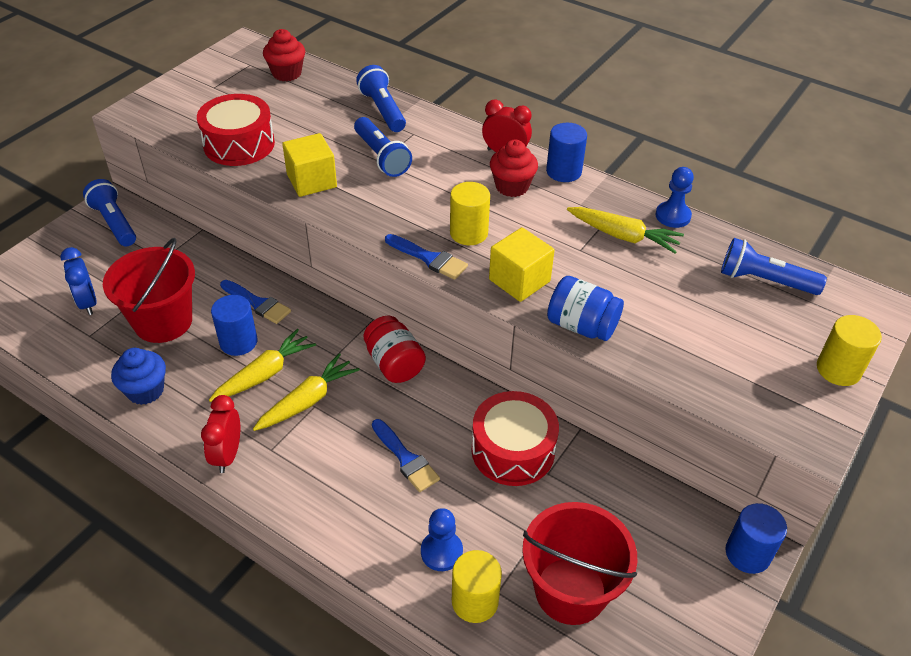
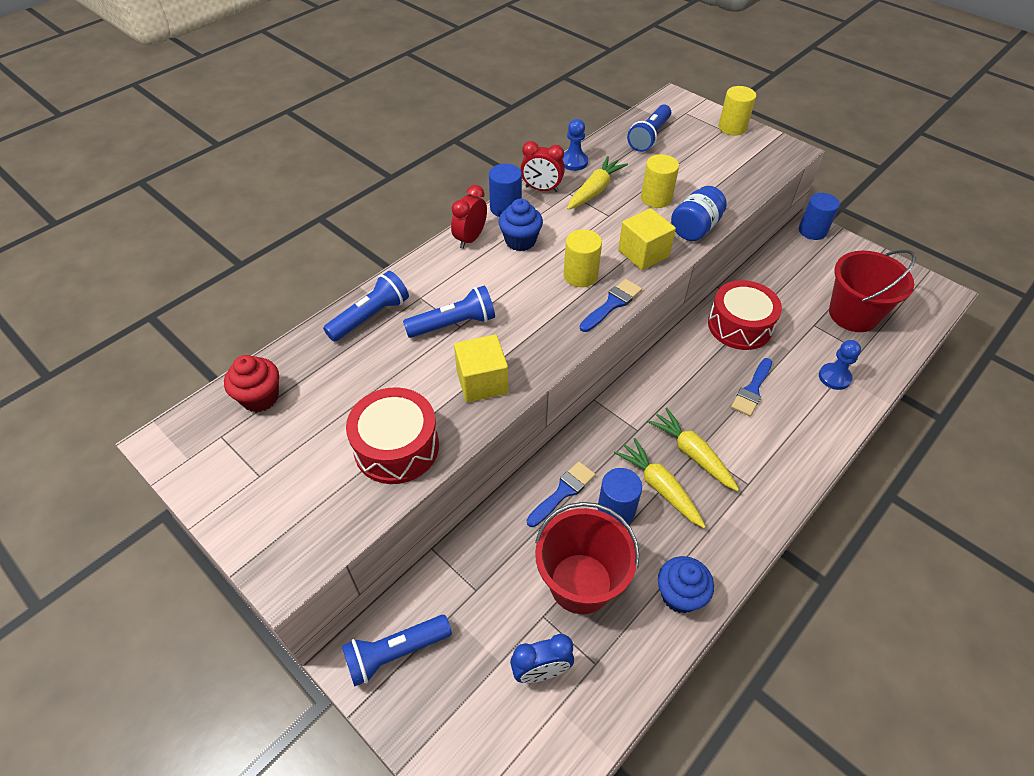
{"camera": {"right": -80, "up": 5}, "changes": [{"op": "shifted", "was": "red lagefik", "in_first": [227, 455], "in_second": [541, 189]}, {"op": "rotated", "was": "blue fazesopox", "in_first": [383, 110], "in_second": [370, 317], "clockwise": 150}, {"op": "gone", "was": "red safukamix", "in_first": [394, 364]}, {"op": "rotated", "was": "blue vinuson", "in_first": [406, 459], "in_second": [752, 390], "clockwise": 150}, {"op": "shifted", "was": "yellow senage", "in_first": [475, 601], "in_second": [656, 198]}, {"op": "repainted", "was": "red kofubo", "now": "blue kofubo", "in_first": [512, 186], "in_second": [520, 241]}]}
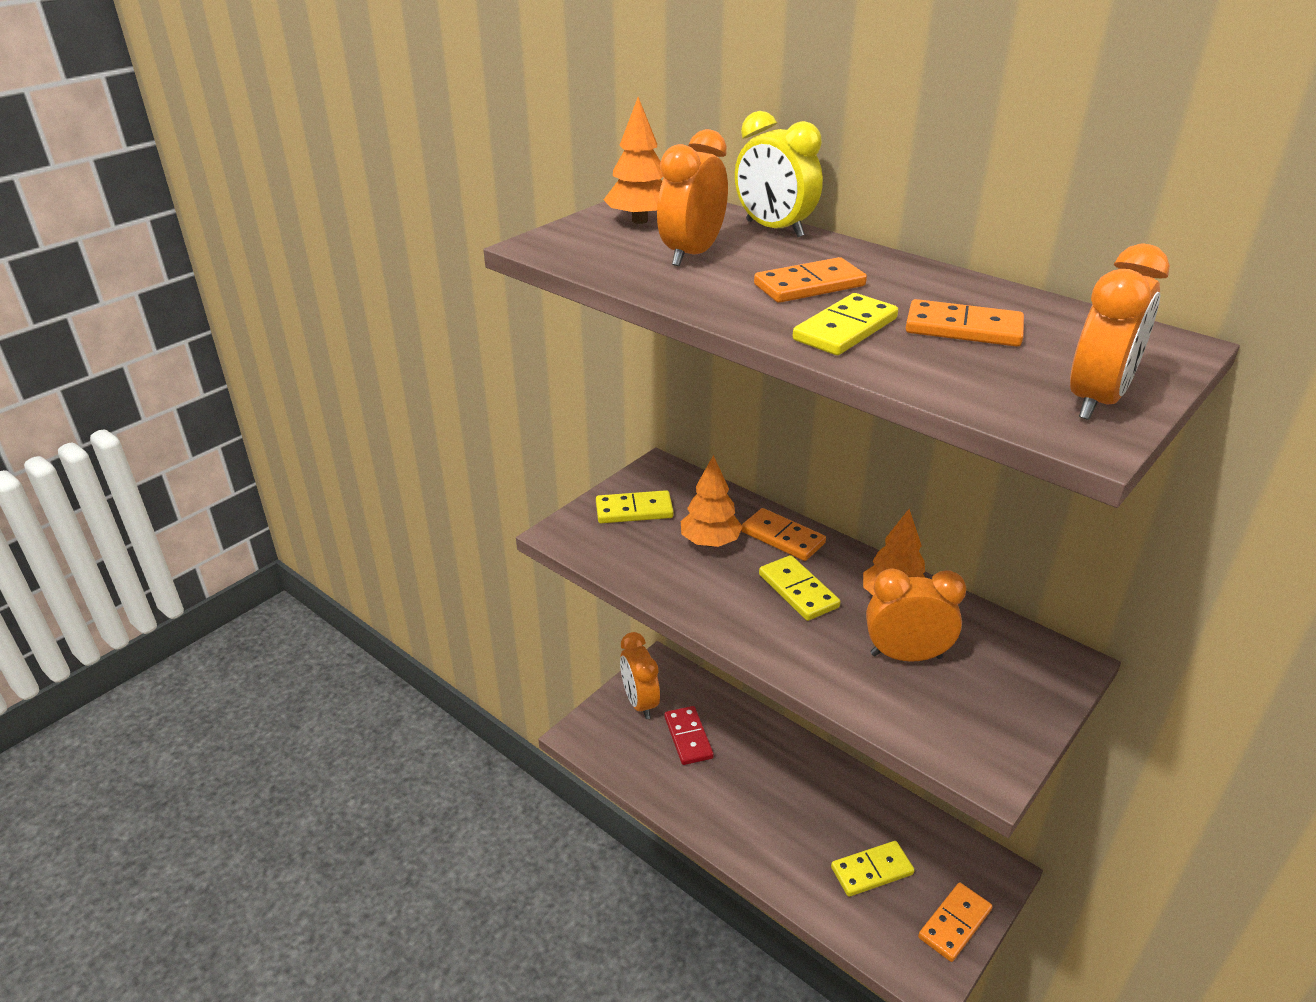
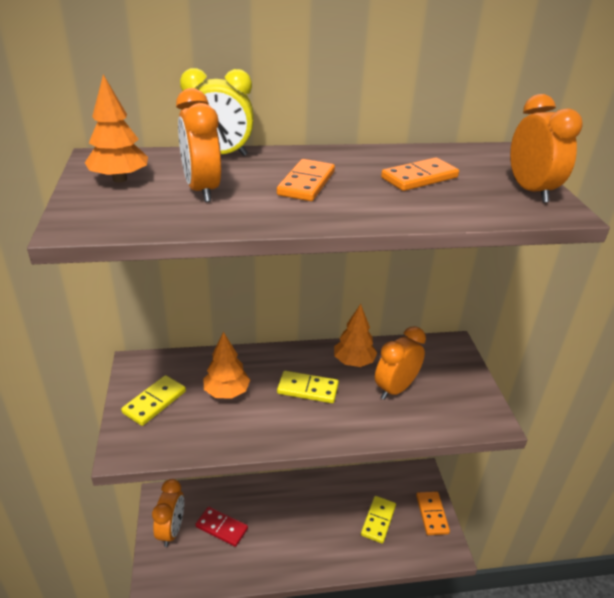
{"camera": {"right": -50, "up": 0}, "changes": [{"op": "rotated", "was": "orange lagefik", "in_first": [640, 702], "in_second": [171, 530], "clockwise": -105}, {"op": "gone", "was": "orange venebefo", "in_first": [782, 537]}, {"op": "gone", "was": "yellow venebefo", "in_first": [845, 329]}]}
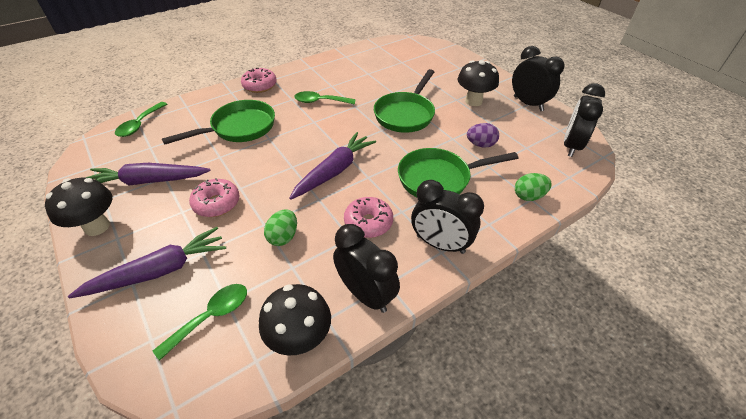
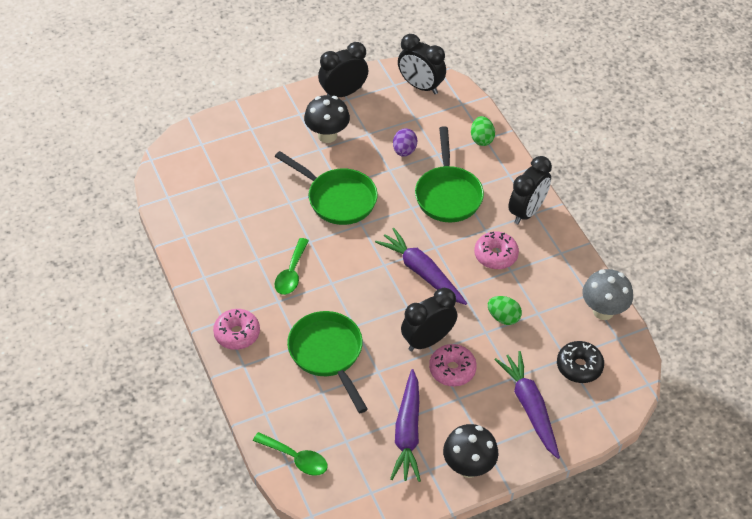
{"camera": {"right": -80, "up": 5}, "changes": [{"op": "swapped", "was": "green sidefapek", "now": "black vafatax", "in_first": [211, 316], "in_second": [579, 366]}, {"op": "repainted", "was": "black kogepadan", "now": "grey kogepadan", "in_first": [300, 339], "in_second": [603, 311]}, {"op": "shifted", "was": "black lagefik", "in_first": [366, 294], "in_second": [427, 340]}]}
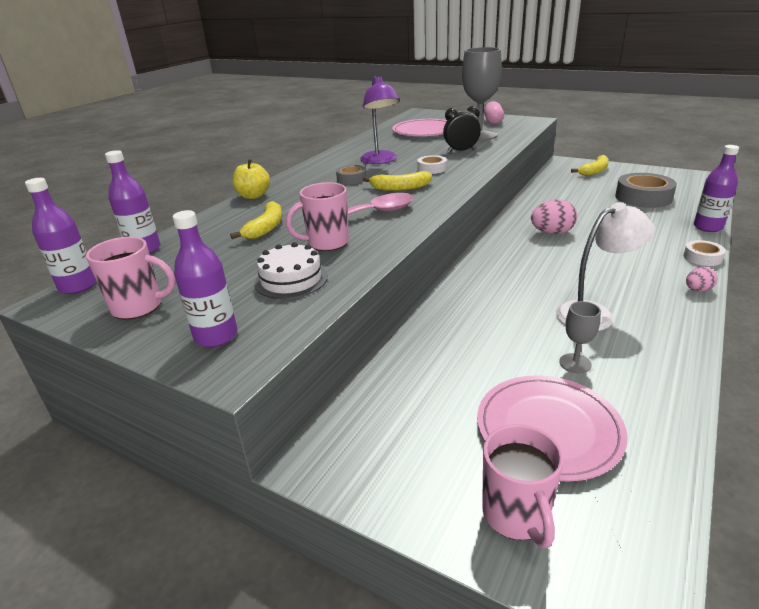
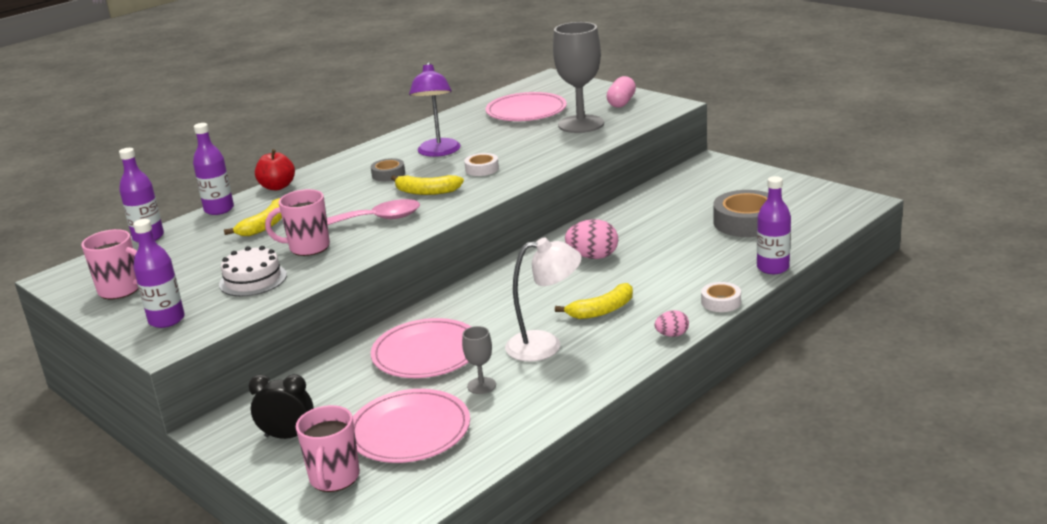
{"camera": {"right": 15, "up": -5}, "changes": [{"op": "shifted", "was": "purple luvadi", "in_first": [78, 286], "in_second": [219, 209]}, {"op": "repainted", "was": "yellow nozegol", "now": "red nozegol", "in_first": [253, 196], "in_second": [277, 187]}, {"op": "shifted", "was": "black lagefik", "in_first": [461, 151], "in_second": [288, 436]}, {"op": "shifted", "was": "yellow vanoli", "in_first": [594, 171], "in_second": [602, 310]}, {"op": "new", "now": "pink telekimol", "in_second": [426, 353]}]}
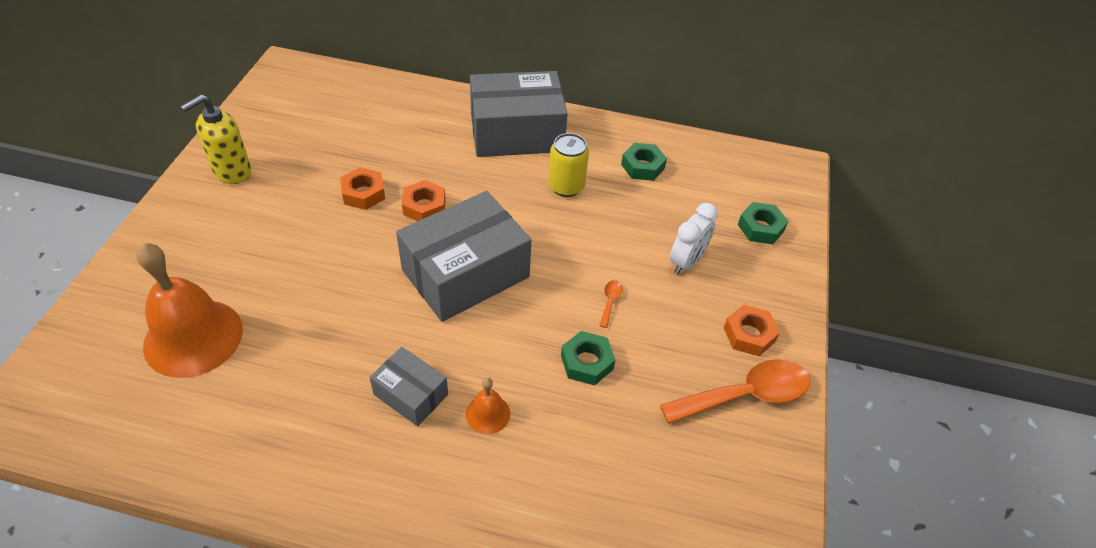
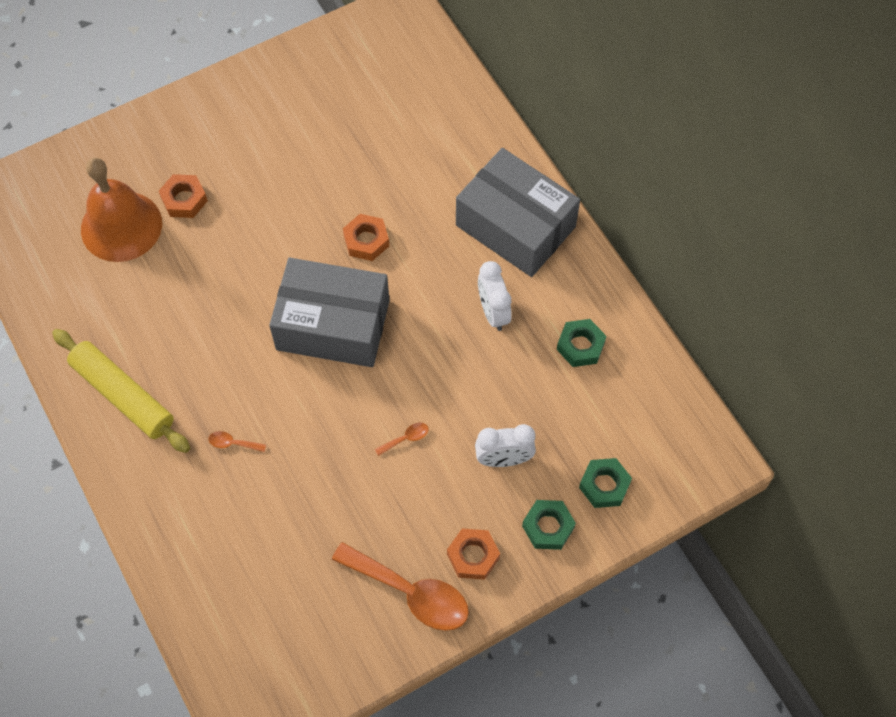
{"camera": {"right": 50, "up": 15}, "changes": [{"op": "gone", "was": "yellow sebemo", "in_first": [232, 171]}, {"op": "shifted", "was": "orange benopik", "in_first": [363, 193], "in_second": [184, 200]}, {"op": "gone", "was": "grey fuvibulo", "in_first": [411, 394]}, {"op": "swapped", "was": "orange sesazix", "now": "orange sidefapek", "in_first": [488, 414], "in_second": [233, 443]}, {"op": "swapped", "was": "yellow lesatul", "now": "white lagefik", "in_first": [566, 186], "in_second": [493, 312]}, {"op": "shifted", "was": "green benopik", "in_first": [587, 362], "in_second": [548, 527]}, {"op": "new", "now": "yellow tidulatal", "in_second": [123, 395]}]}
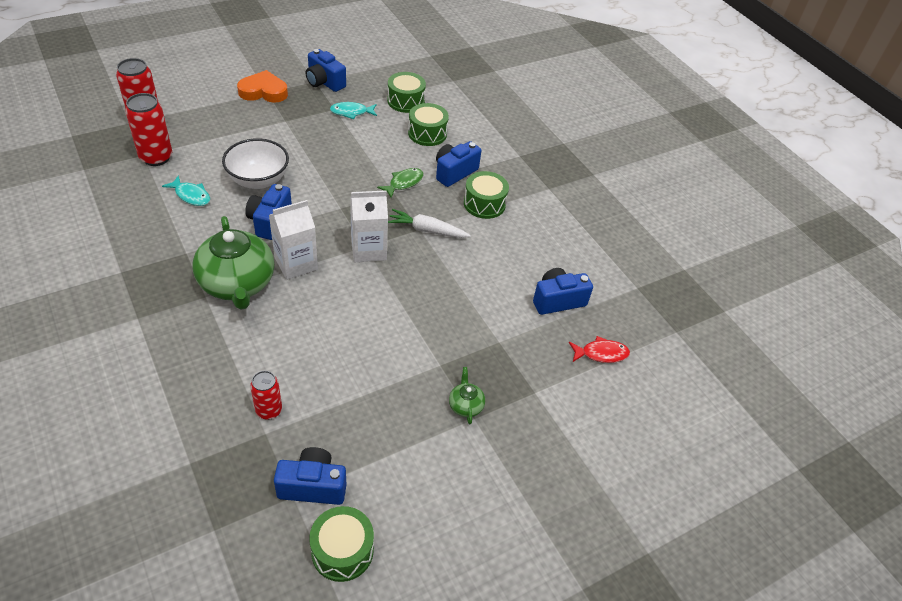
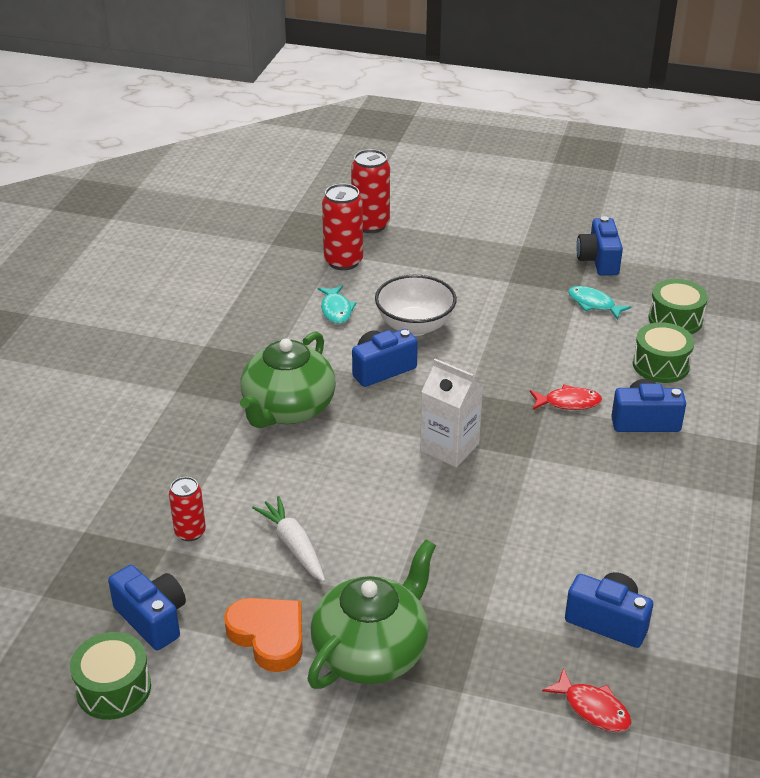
{"camera": {"right": 50, "up": -10}, "changes": [{"op": "shifted", "was": "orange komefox", "in_first": [263, 91], "in_second": [268, 636]}, {"op": "gone", "was": "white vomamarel", "in_first": [296, 263]}, {"op": "repainted", "was": "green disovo", "now": "red disovo", "in_first": [404, 183], "in_second": [568, 402]}, {"op": "shifted", "was": "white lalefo", "in_first": [427, 230], "in_second": [293, 545]}, {"op": "scaled", "was": "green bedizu", "in_first": [465, 405], "in_second": [371, 652], "ratio": 2.36}, {"op": "gone", "was": "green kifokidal", "in_first": [484, 204]}]}
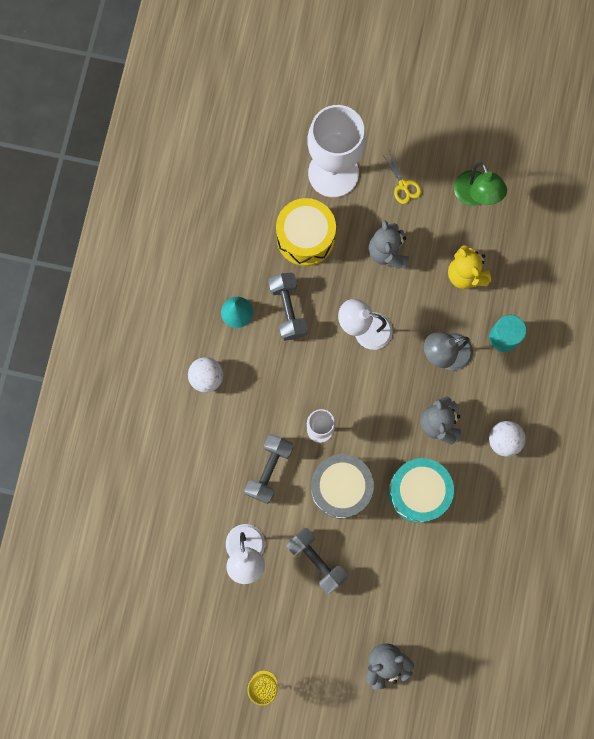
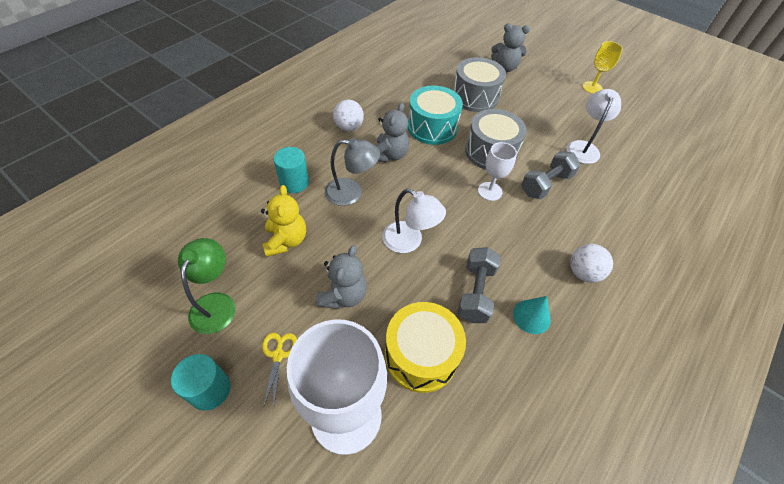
{"camera": {"right": -155, "up": -25}, "changes": [{"op": "gone", "was": "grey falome", "in_first": [316, 560]}, {"op": "new", "now": "turquoise senage", "in_second": [210, 390]}, {"op": "new", "now": "grey kifokidal", "in_second": [475, 97]}]}
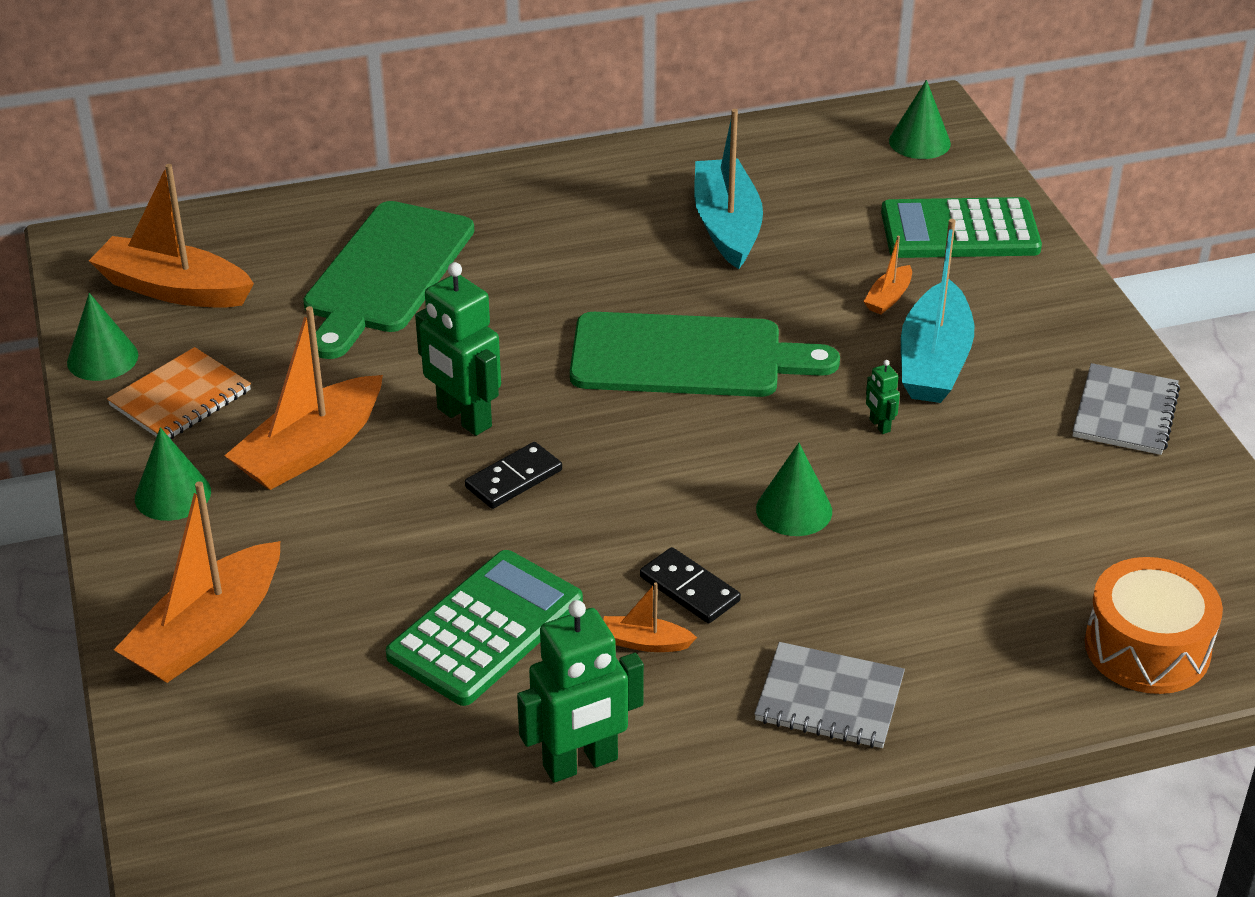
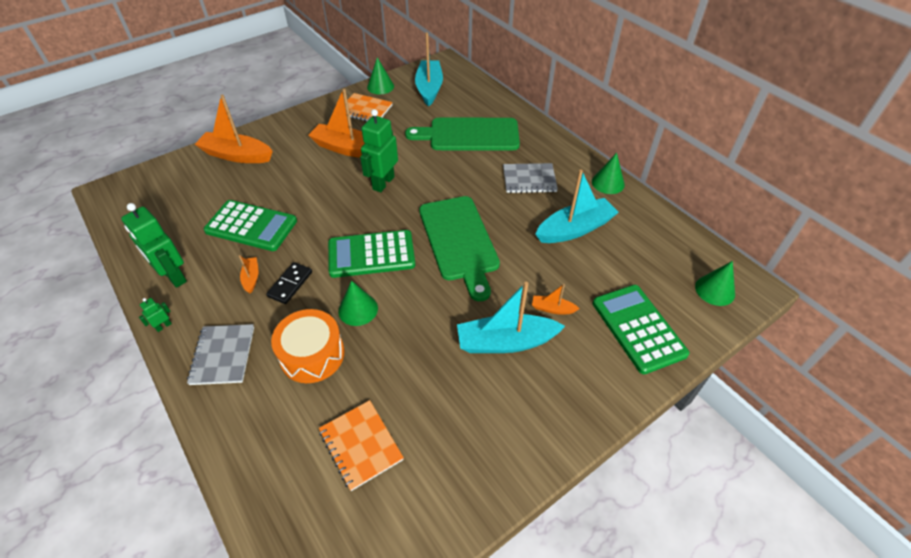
{"camera": {"right": 70, "up": 10}, "changes": [{"op": "repainted", "was": "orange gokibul", "now": "turquoise gokibul", "in_first": [173, 289], "in_second": [429, 88]}, {"op": "shifted", "was": "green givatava", "in_first": [172, 495], "in_second": [608, 183]}, {"op": "gone", "was": "black venebefo", "in_first": [514, 479]}, {"op": "shifted", "was": "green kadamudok", "in_first": [879, 425], "in_second": [163, 326]}, {"op": "shifted", "was": "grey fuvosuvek", "in_first": [1125, 412], "in_second": [529, 179]}, {"op": "shifted", "was": "orange kifokidal", "in_first": [1147, 648], "in_second": [312, 355]}, {"op": "new", "now": "orange fuvosuvek", "in_second": [361, 445]}, {"op": "new", "now": "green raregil", "in_second": [371, 254]}]}
